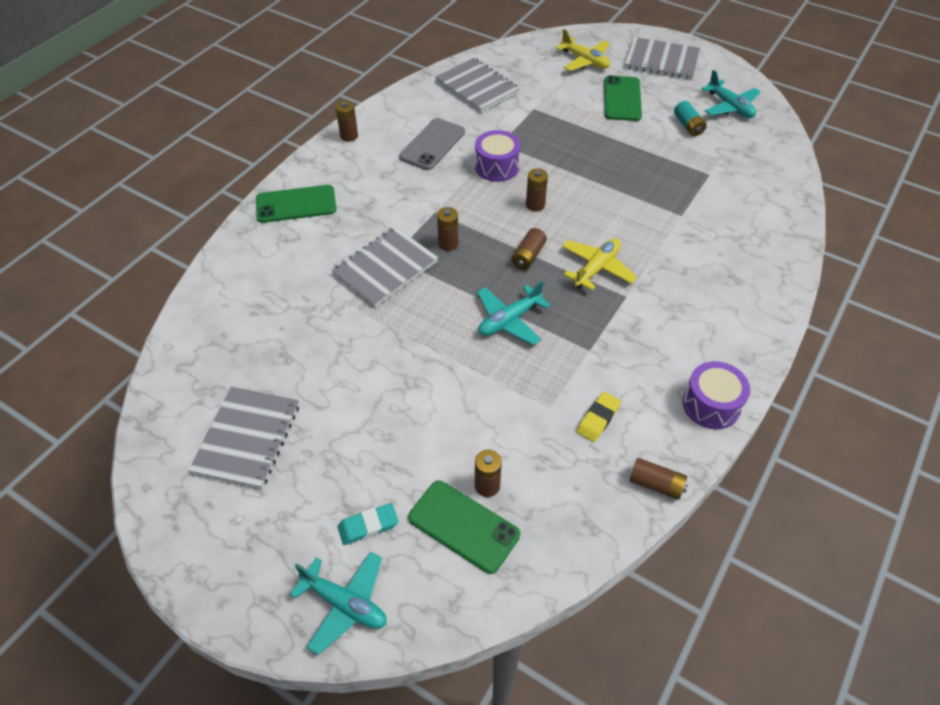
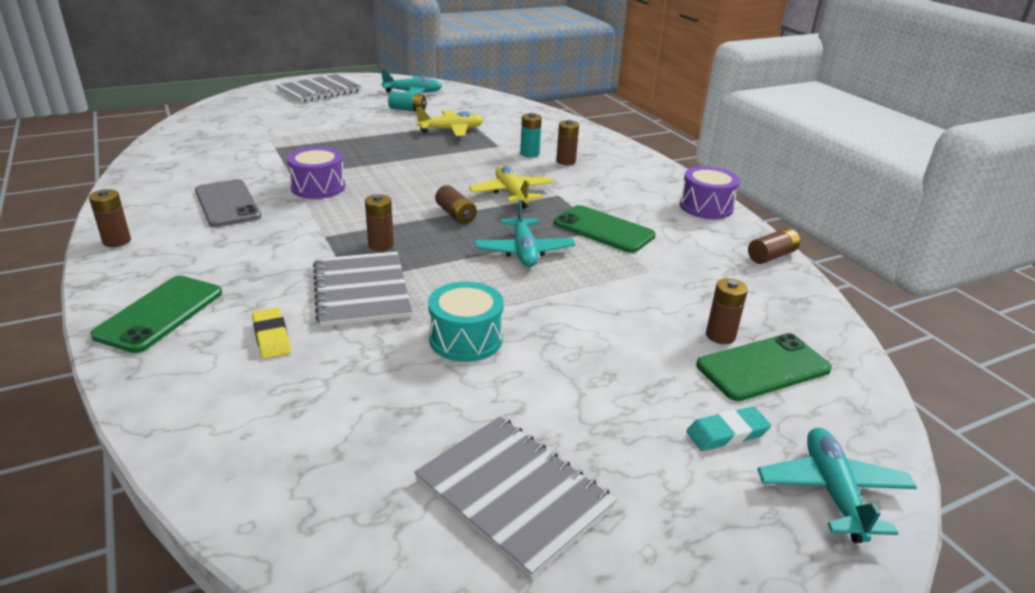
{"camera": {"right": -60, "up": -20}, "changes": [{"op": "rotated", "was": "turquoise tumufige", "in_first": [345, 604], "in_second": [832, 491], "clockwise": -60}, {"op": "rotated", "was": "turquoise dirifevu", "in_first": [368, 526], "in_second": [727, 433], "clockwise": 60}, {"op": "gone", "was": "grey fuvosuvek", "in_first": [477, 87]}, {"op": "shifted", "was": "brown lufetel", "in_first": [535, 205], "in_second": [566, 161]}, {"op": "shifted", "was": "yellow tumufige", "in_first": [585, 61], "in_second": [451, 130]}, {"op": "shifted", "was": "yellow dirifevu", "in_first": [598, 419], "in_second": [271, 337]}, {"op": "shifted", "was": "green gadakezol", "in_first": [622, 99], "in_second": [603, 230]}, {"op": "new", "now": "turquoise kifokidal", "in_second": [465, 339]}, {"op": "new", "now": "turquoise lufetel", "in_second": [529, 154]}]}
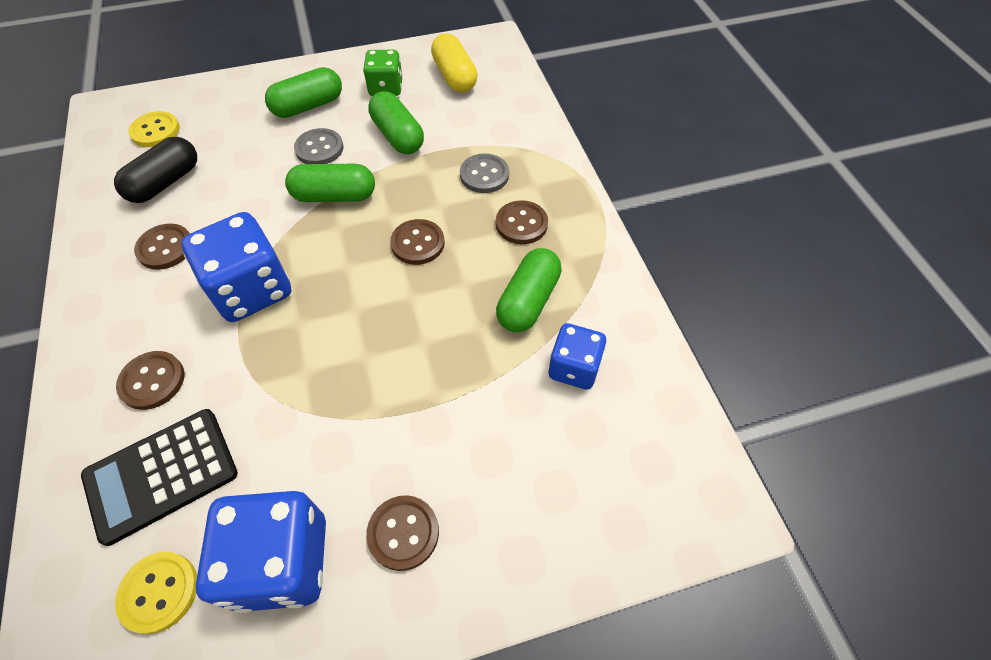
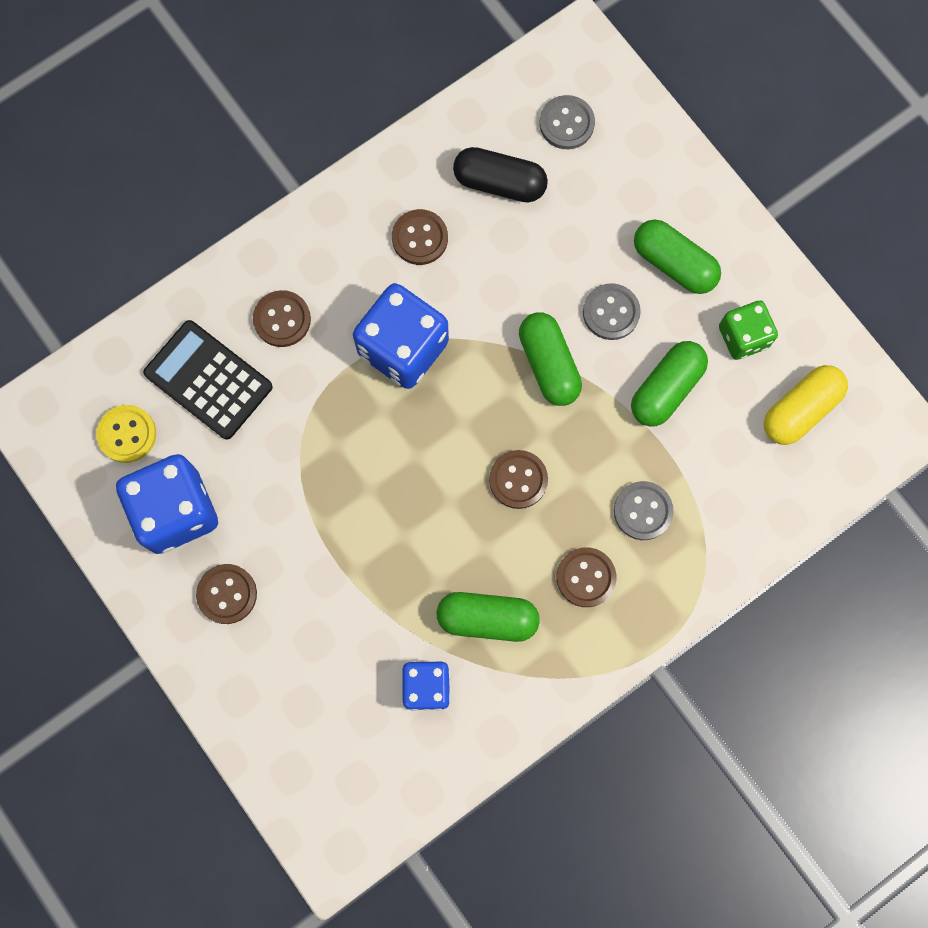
{"camera": {"right": 70, "up": 20}, "changes": [{"op": "repainted", "was": "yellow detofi", "now": "grey detofi", "in_first": [155, 131], "in_second": [566, 123]}]}
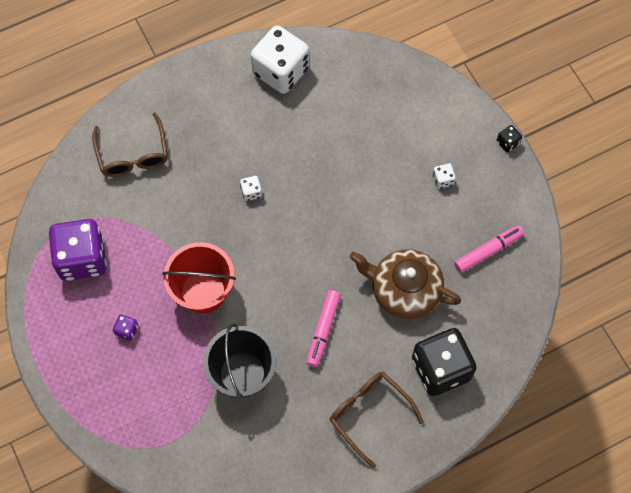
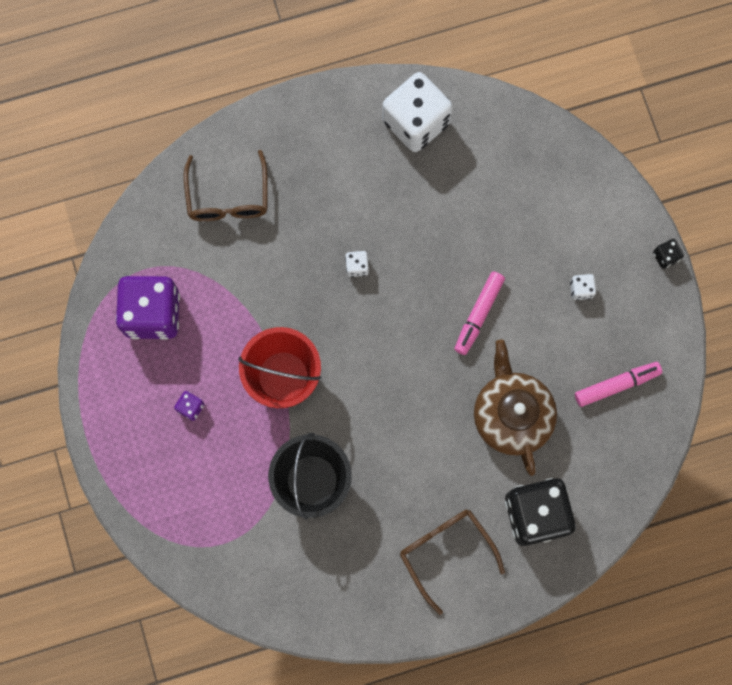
{"camera": {"right": 10, "up": 10}, "changes": [{"op": "shifted", "was": "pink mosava", "in_first": [323, 330], "in_second": [478, 314]}, {"op": "rotated", "was": "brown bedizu", "in_first": [404, 290], "in_second": [511, 414], "clockwise": 45}]}
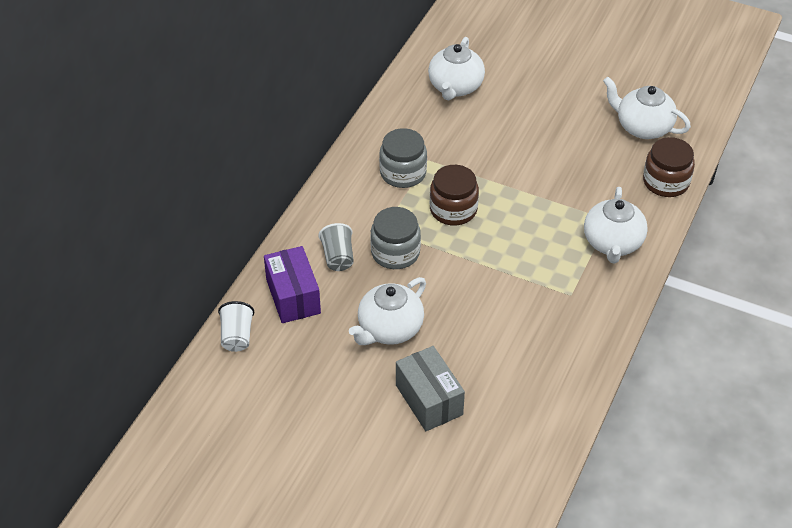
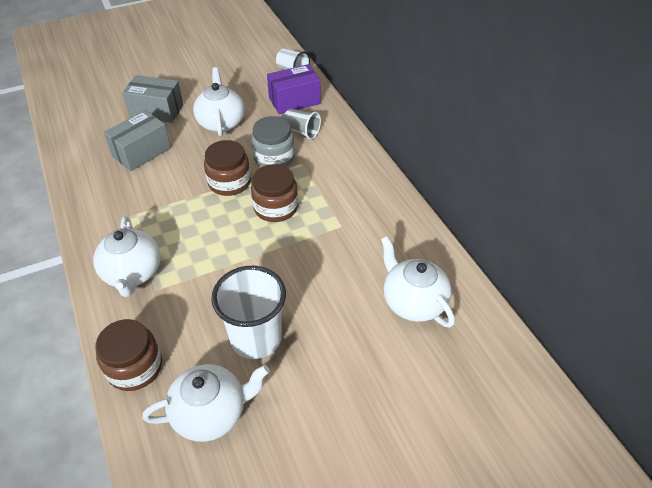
{"camera": {"right": 130, "up": 0}, "changes": [{"op": "rotated", "was": "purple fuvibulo", "in_first": [293, 296], "in_second": [294, 101], "clockwise": -45}, {"op": "gone", "was": "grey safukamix", "in_first": [403, 173]}, {"op": "rotated", "was": "white bedizu", "in_first": [612, 243], "in_second": [132, 273], "clockwise": -150}, {"op": "new", "now": "grey fuvibulo", "in_second": [141, 152]}, {"op": "new", "now": "brown safukamix", "in_second": [229, 182]}, {"op": "new", "now": "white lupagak", "in_second": [256, 338]}]}
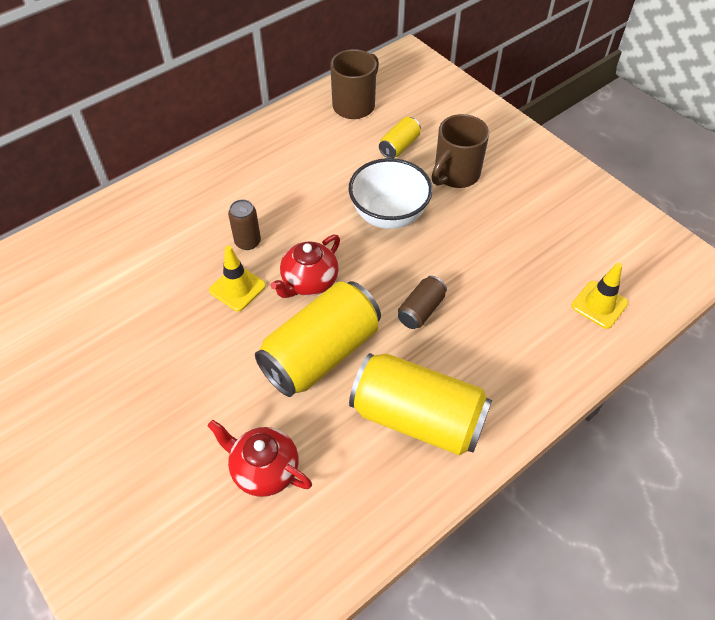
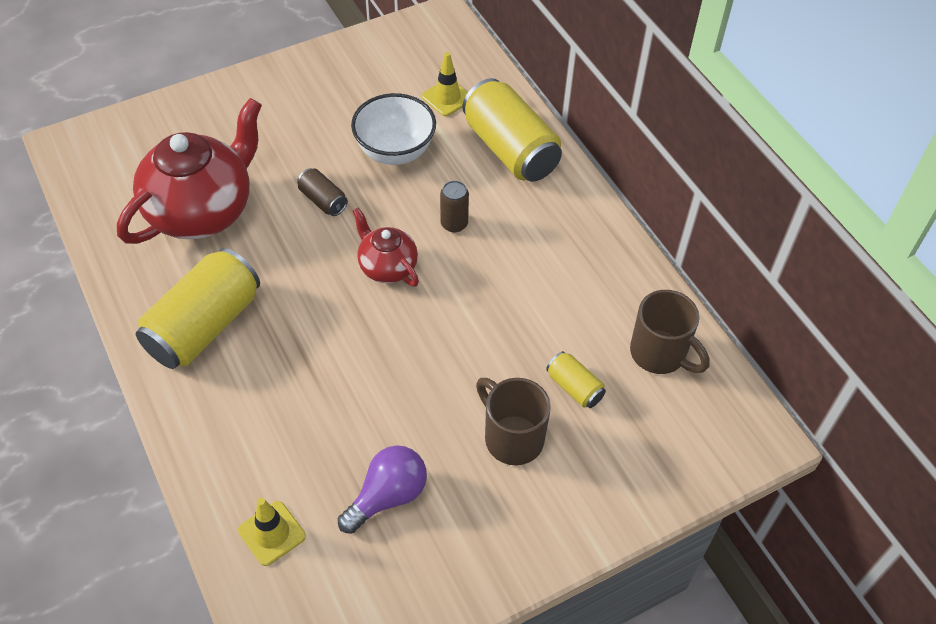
{"camera": {"right": 100, "up": 0}, "changes": [{"op": "scaled", "was": "red bedizu", "in_first": [264, 469], "in_second": [202, 210], "ratio": 1.93}, {"op": "shifted", "was": "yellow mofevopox", "in_first": [237, 288], "in_second": [447, 98]}, {"op": "shifted", "was": "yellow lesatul", "in_first": [321, 353], "in_second": [510, 149]}, {"op": "shifted", "was": "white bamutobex", "in_first": [389, 215], "in_second": [395, 152]}, {"op": "shifted", "was": "brown lesatul", "in_first": [421, 310], "in_second": [323, 200]}, {"op": "new", "now": "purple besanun", "in_second": [388, 496]}]}
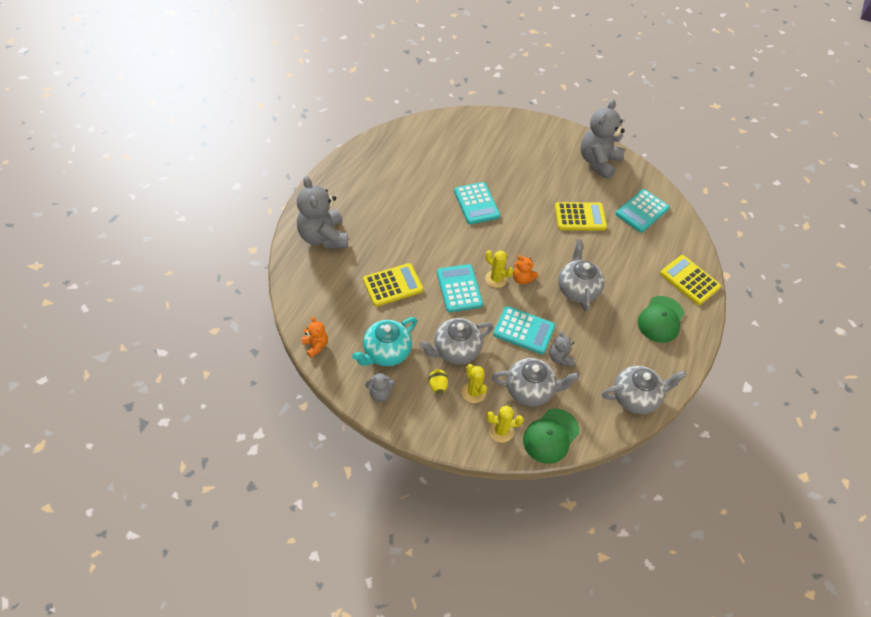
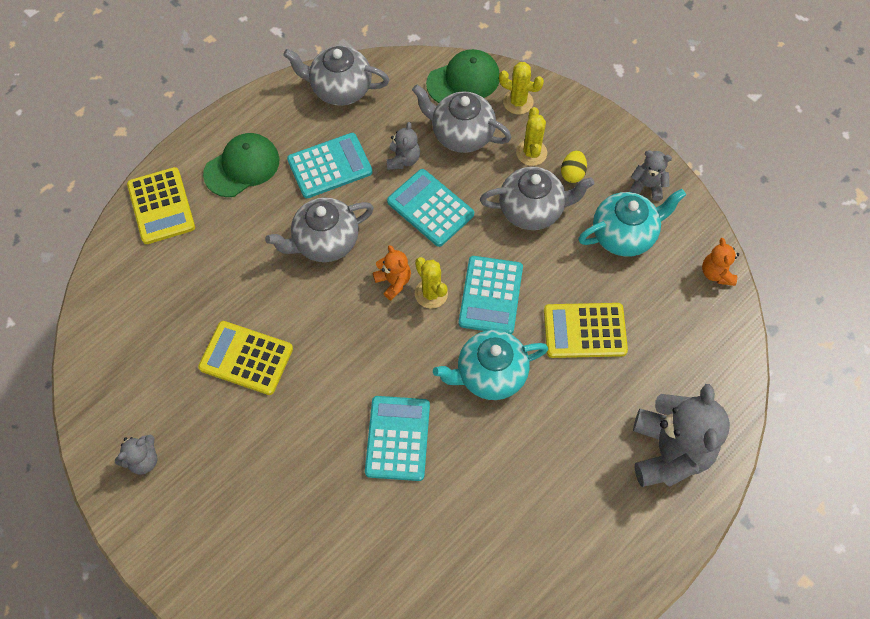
{"camera": {"right": -155, "up": 10}, "changes": [{"op": "rotated", "was": "grey bedizu", "in_first": [577, 289], "in_second": [325, 242], "clockwise": 45}, {"op": "scaled", "was": "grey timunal", "in_first": [598, 162], "in_second": [143, 460], "ratio": 0.48}, {"op": "shifted", "was": "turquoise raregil", "in_first": [642, 211], "in_second": [330, 166]}, {"op": "new", "now": "turquoise bedizu", "in_second": [490, 374]}]}
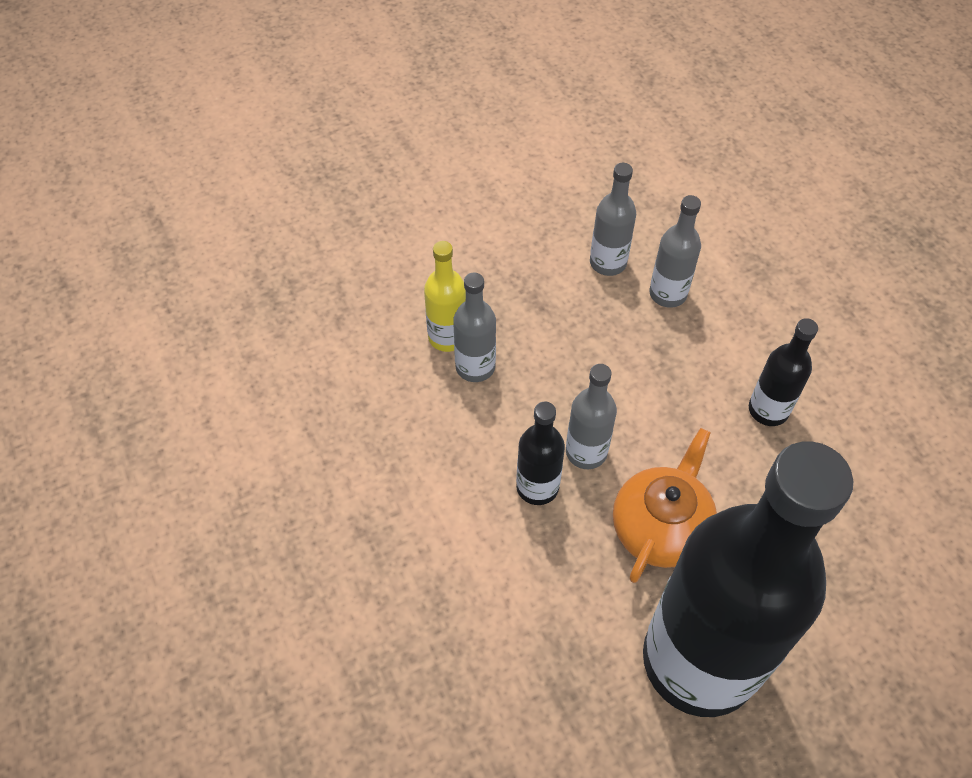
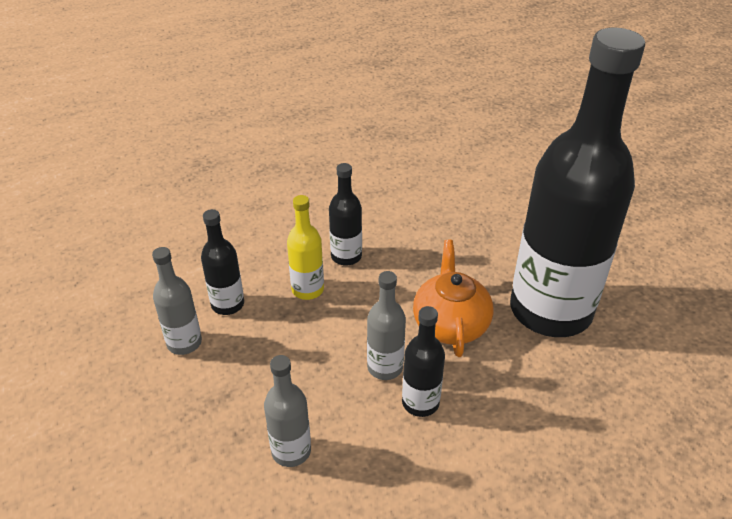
{"camera": {"right": -90, "up": -15}, "changes": [{"op": "shifted", "was": "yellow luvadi", "in_first": [447, 337], "in_second": [307, 289]}, {"op": "rotated", "was": "orange bedizu", "in_first": [660, 528], "in_second": [450, 324], "clockwise": 60}, {"op": "repainted", "was": "grey luvadi", "now": "black luvadi", "in_first": [668, 294], "in_second": [228, 304]}]}
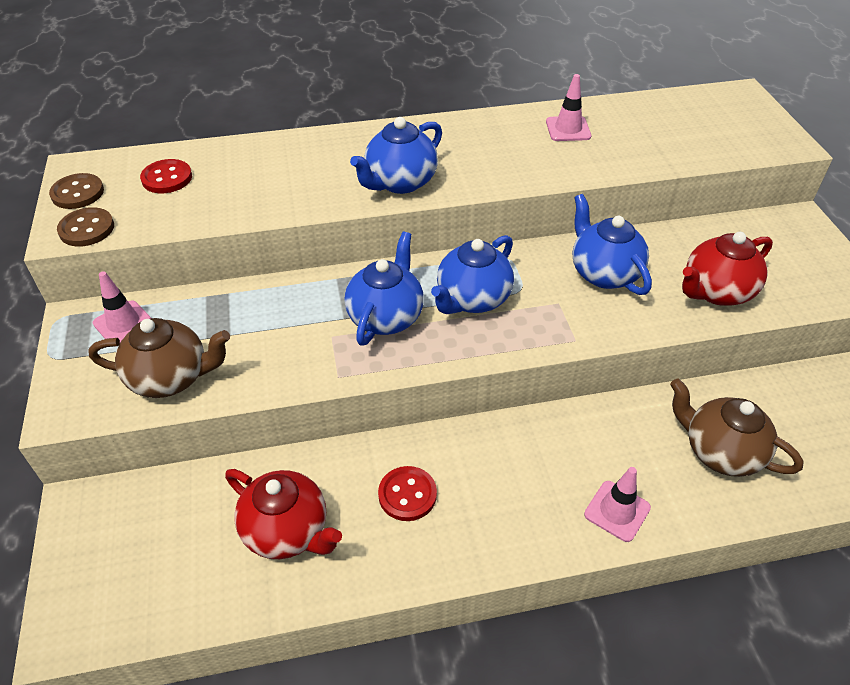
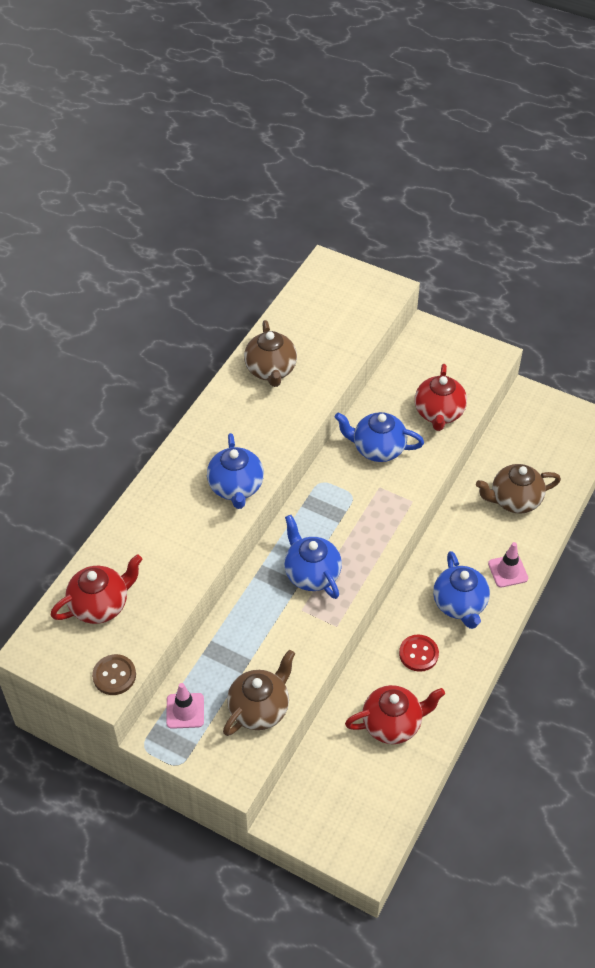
{"camera": {"right": -50, "up": 5}, "changes": [{"op": "gone", "was": "brown detofi", "in_first": [77, 193]}, {"op": "swapped", "was": "red detofi", "now": "red bedizu", "in_first": [167, 178], "in_second": [100, 605]}, {"op": "shifted", "was": "blue bedizu", "in_first": [472, 299], "in_second": [459, 604]}, {"op": "swapped", "was": "pink mofevopox", "now": "brown bedizu", "in_first": [568, 129], "in_second": [271, 370]}]}
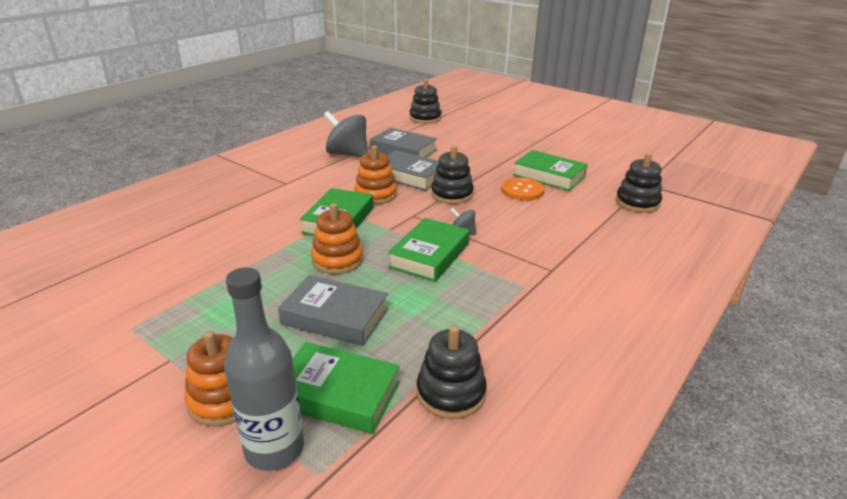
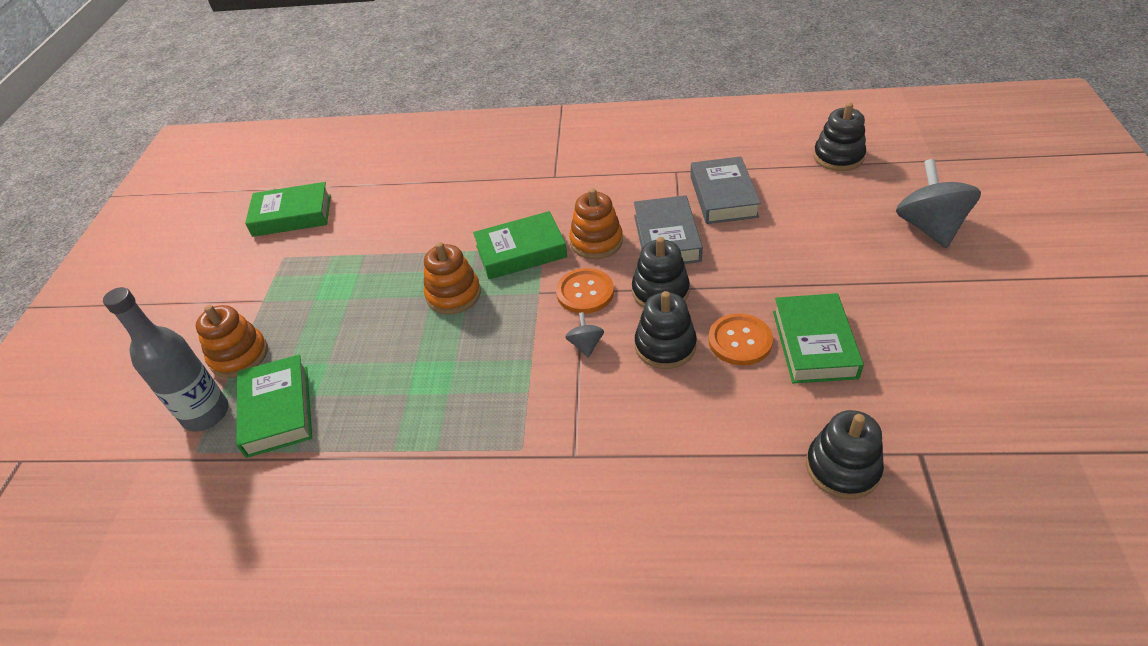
{"camera": {"right": 60, "up": 15}, "changes": [{"op": "gone", "was": "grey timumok", "in_first": [335, 317]}, {"op": "shifted", "was": "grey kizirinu", "in_first": [347, 154], "in_second": [929, 227]}, {"op": "shifted", "was": "green timumok", "in_first": [429, 255], "in_second": [292, 215]}, {"op": "shifted", "was": "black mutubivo", "in_first": [451, 393], "in_second": [665, 346]}, {"op": "new", "now": "orange detofi", "in_second": [585, 292]}]}
